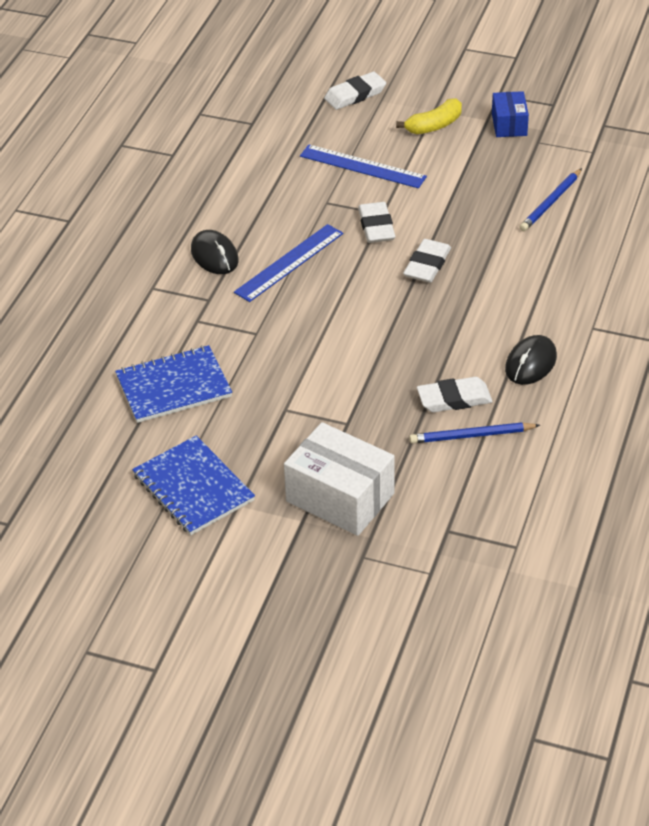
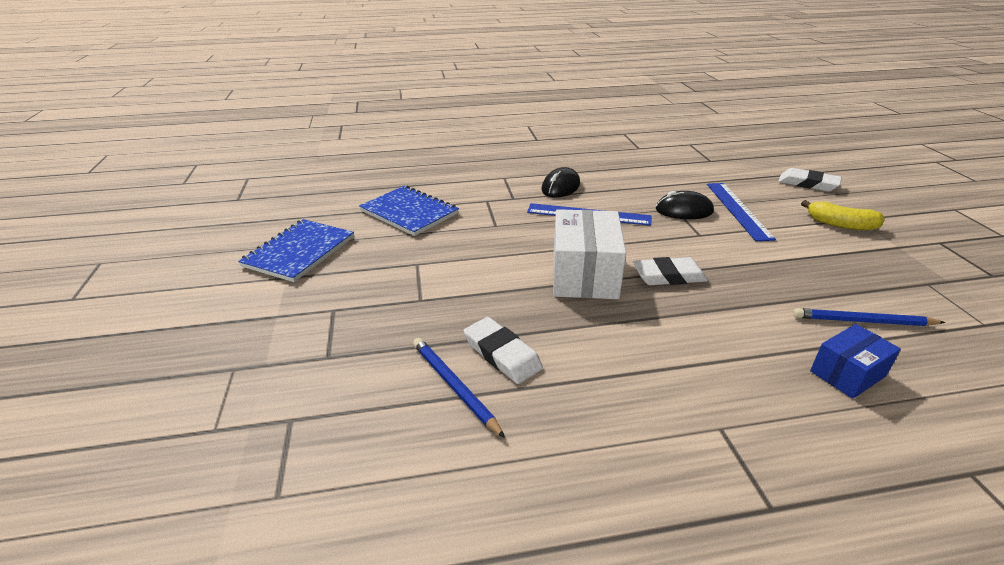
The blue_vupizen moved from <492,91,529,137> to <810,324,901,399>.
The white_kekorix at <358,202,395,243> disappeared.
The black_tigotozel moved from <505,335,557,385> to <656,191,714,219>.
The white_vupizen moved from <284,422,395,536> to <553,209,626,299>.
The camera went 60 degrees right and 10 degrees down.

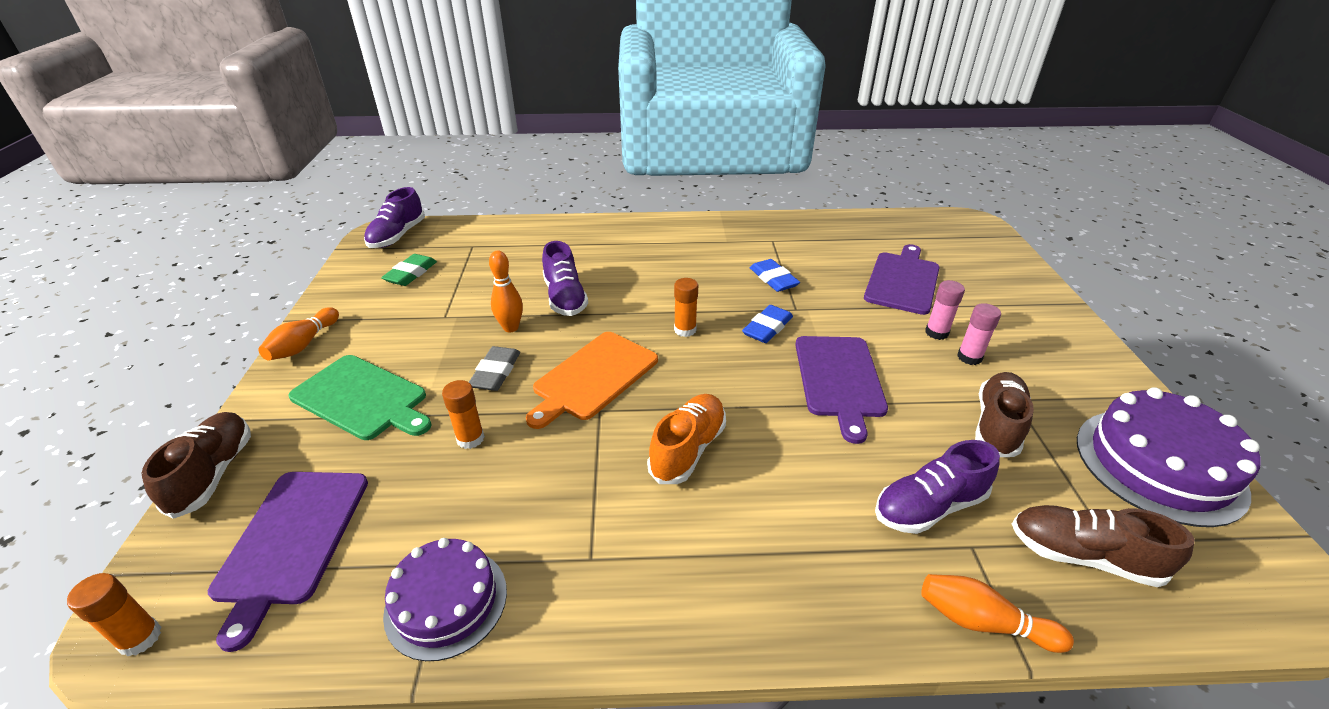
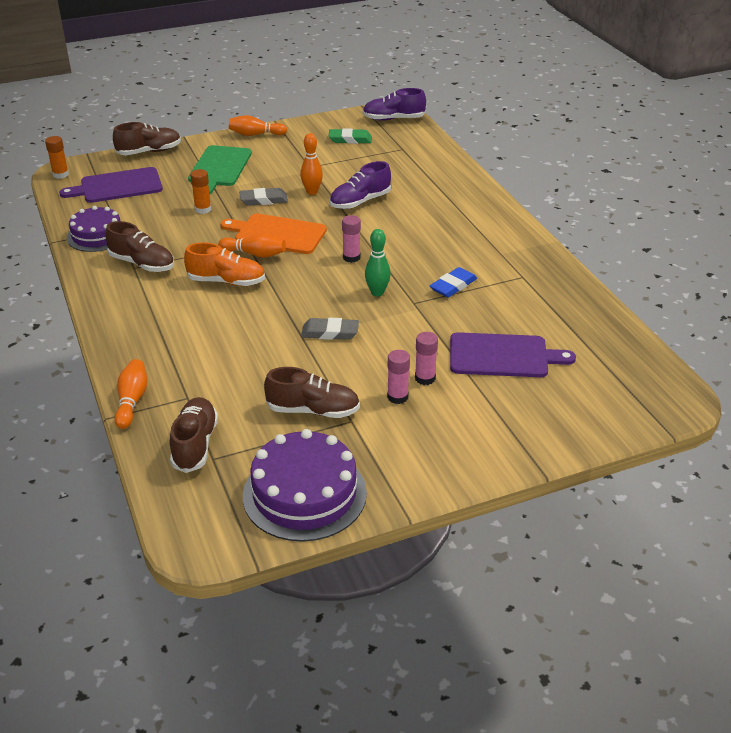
The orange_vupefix at <674,278,698,337> became the pink_vupefix at <342,215,361,263>.
The blue_kekorix at <742,305,793,343> was replaced by the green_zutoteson at <365,229,391,296>.
The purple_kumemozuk at <795,336,888,444> was replaced by the grey_kekorix at <301,318,359,340>.
The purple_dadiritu at <875,440,1000,534> disappeared.
The brown_dadiritu at <106,221,174,272> appeared.
The orange_zutoteson at <218,233,286,258> appeared.
The camera went 70 degrees right and 0 degrees up.

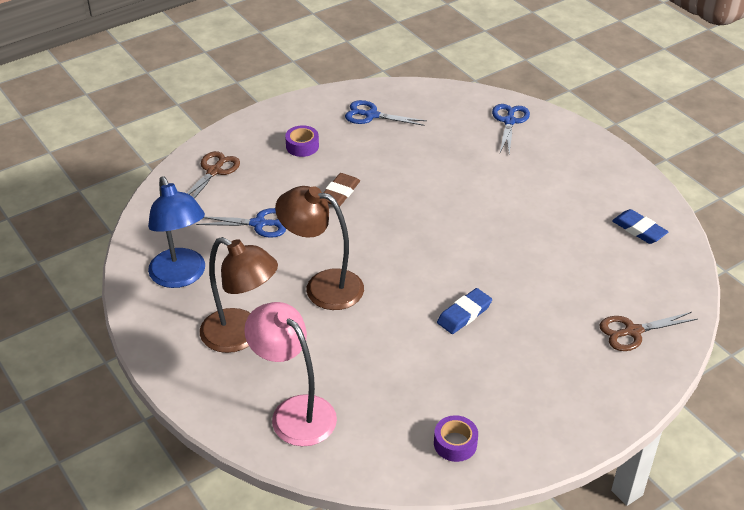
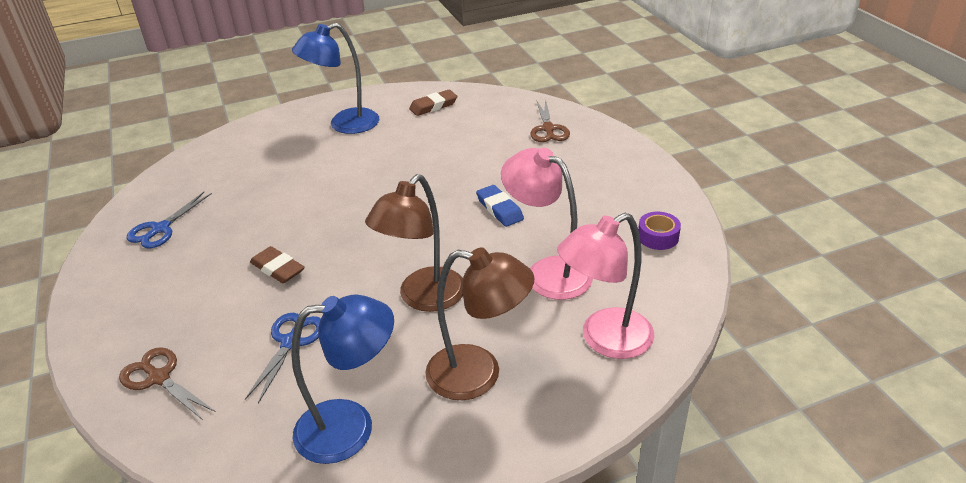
The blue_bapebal at <492,104,530,154> disappeared.
The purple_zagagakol at <285,125,319,157> disappeared.
The blue_kekorix at <612,209,669,244> became the brown_kekorix at <409,90,458,116>.
The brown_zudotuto at <200,237,278,353> turned 60 degrees clockwise.
The blue_zudotuto at <292,23,379,134> appeared.
The pink_zudotuto at <501,148,593,300> appeared.
The camera went 75 degrees left and 5 degrees down.

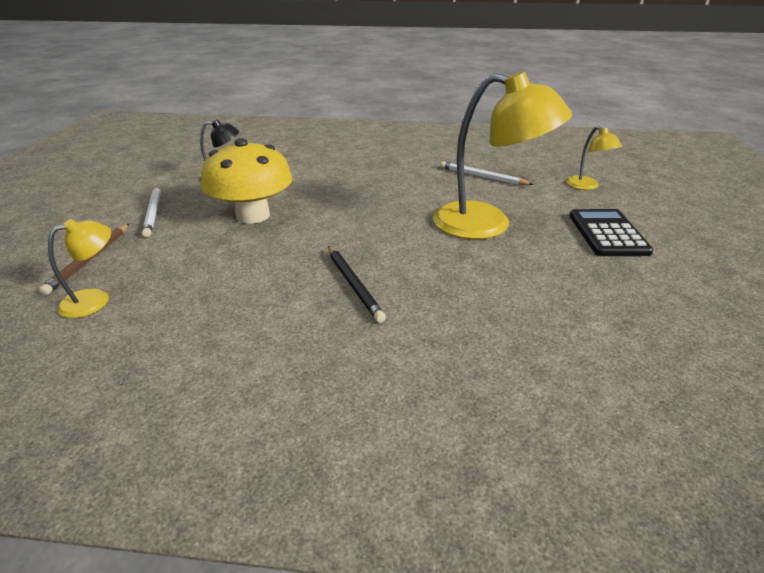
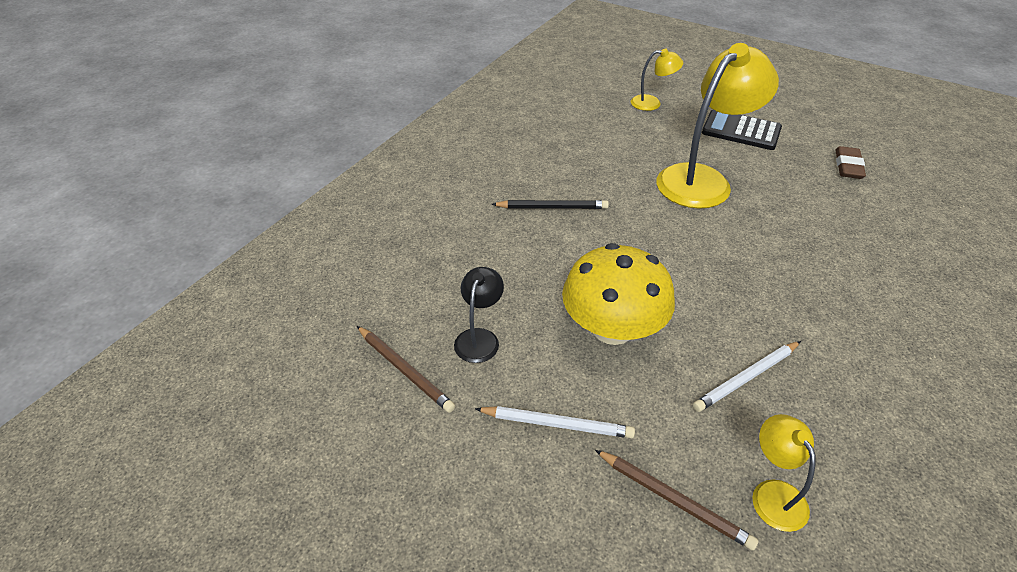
The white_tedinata moved from <440,161,534,185> to <693,341,801,412>.
The black_tedinata moved from <328,246,386,323> to <491,200,609,209>.
The brown_kekorix at <835,146,866,179> appeared.
The brown_tedinata at <357,326,455,413> appeared.
The camera went 65 degrees left and 10 degrees up.

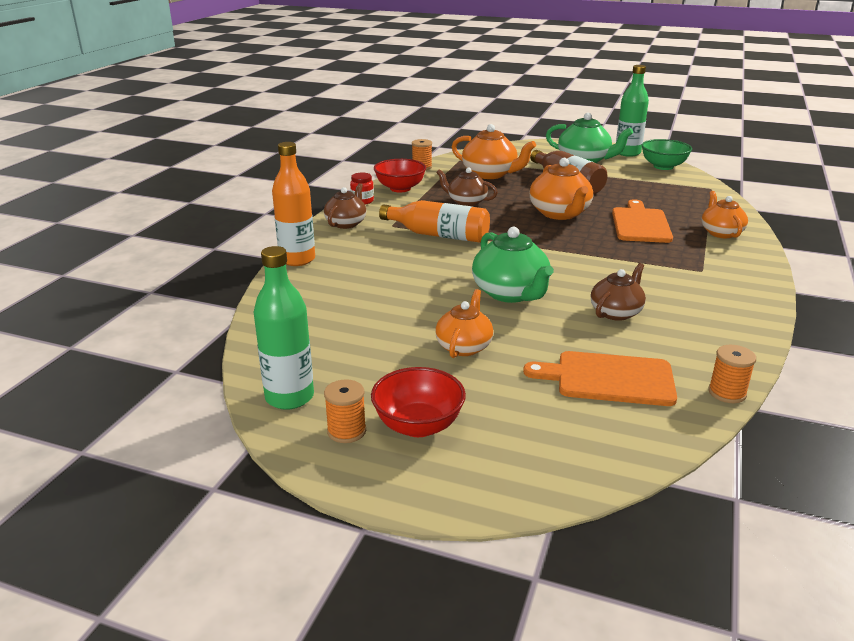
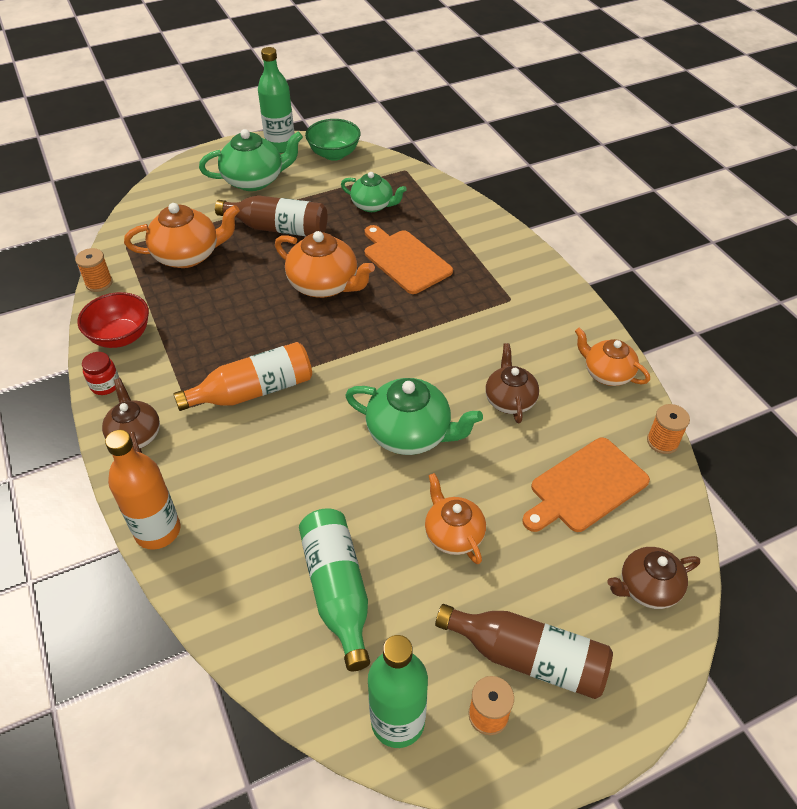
The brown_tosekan moved from <436,167,498,206> to <607,547,700,609>.
The orange_tosekan moved from <702,191,748,238> to <575,327,650,386>.
The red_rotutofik at <371,367,466,437> was replaced by the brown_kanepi at <435,604,613,699>.
The green_tosekan at <341,172,407,212> appeared.
The green_kanepi at <299,508,370,671> appeared.
The camera went 45 degrees left and 20 degrees up.

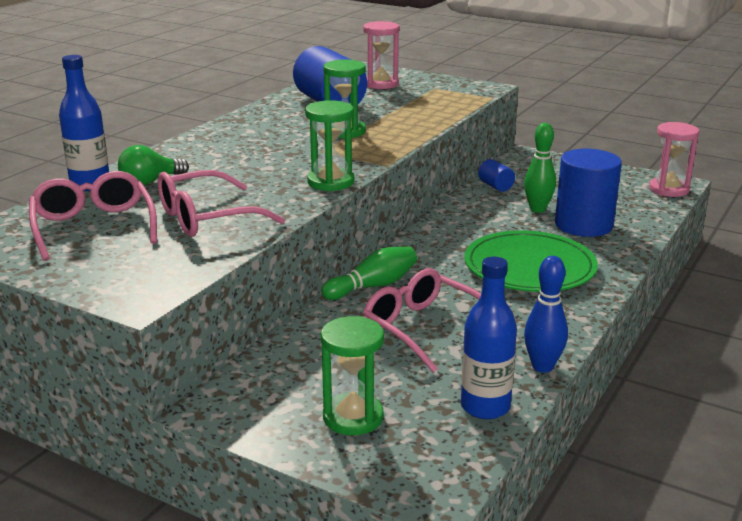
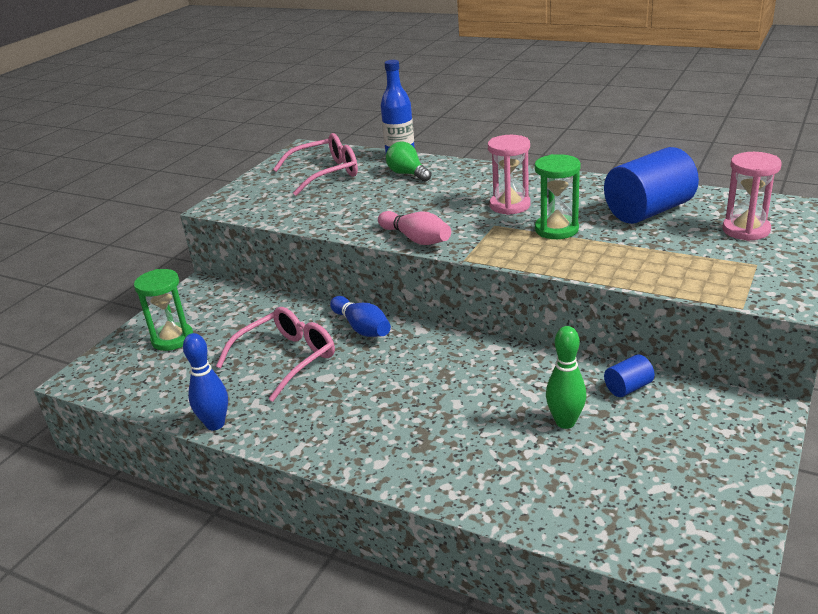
The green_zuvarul at <305,100,354,191> was replaced by the pink_zutoteson at <378,211,451,245>.
The pink_zuvarul moved from <649,122,699,197> to <488,135,531,215>.
The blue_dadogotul at <555,149,622,237> disappeared.
The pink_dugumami at <158,170,285,237> disappeared.
The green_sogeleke at <464,230,598,292> disappeared.
The green_zutoteson at <321,247,417,300> became the blue_zutoteson at <330,296,391,337>.
The blue_kanepi at <461,257,517,419> disappeared.
The camera went 90 degrees right and 5 degrees up.

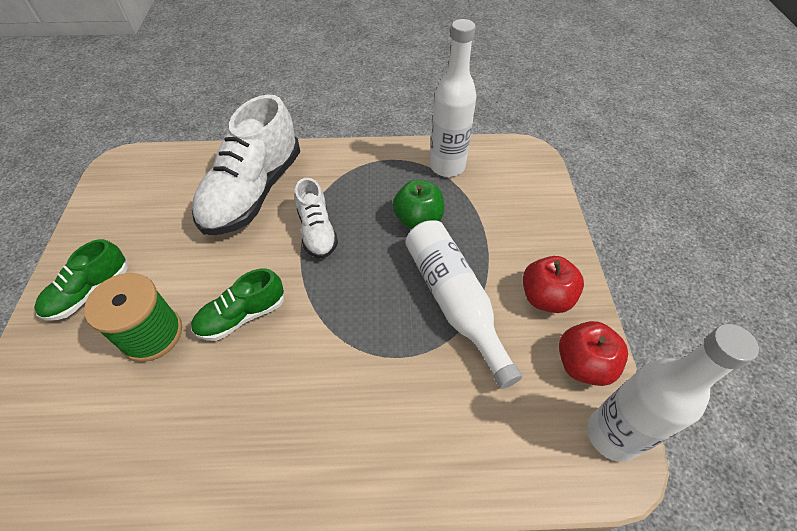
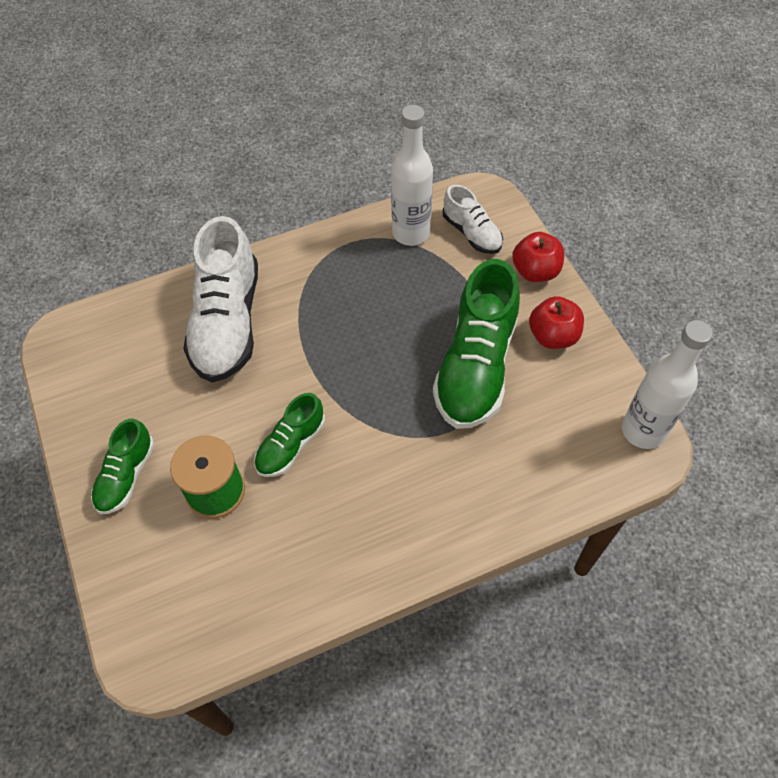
The white_dadiritu moved from <295,178,338,259> to <443,185,503,254>.
The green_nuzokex at <392,180,444,230> disappeared.
The white_kanepi at <405,220,522,389> was replaced by the green_dadiritu at <433,259,520,429>.
The red_nuzokex moved from <559,321,628,386> to <512,232,564,282>.
The camera went 20 degrees left and 5 degrees up.

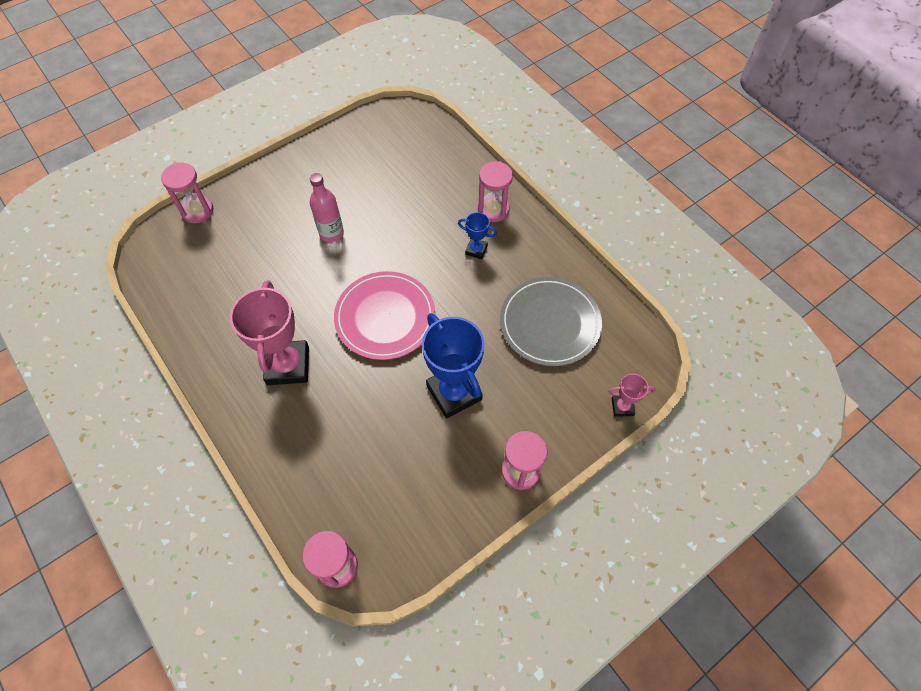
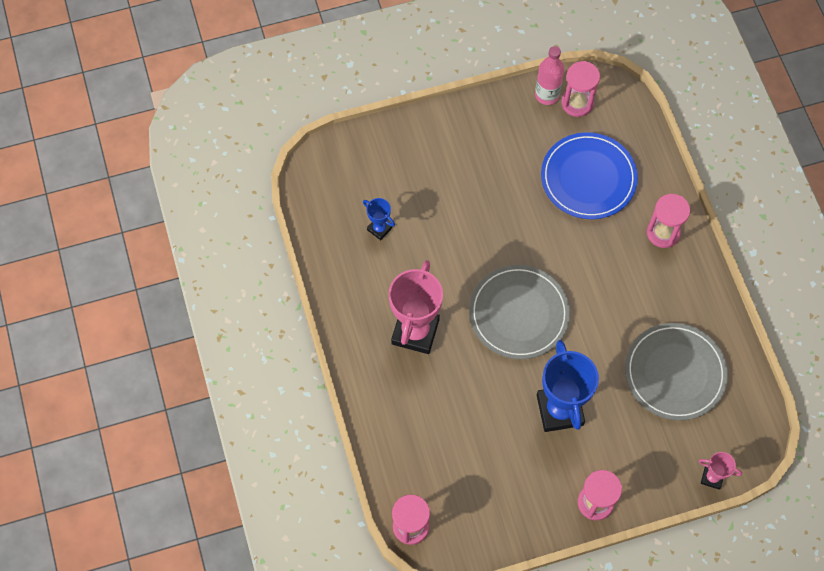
The pink_zuvarul moved from <161,162,213,224> to <561,61,600,117>.
The pink_kanepi moved from <310,173,344,243> to <535,46,564,105>.
The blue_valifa moved from <458,212,497,259> to <363,198,395,240>.
The pink_sogeleke at <334,271,435,360> became the grey_sogeleke at <469,265,570,359>.
The blue_sogeleke at <541,132,638,219> appeared.
The camera went 20 degrees right and 5 degrees up.

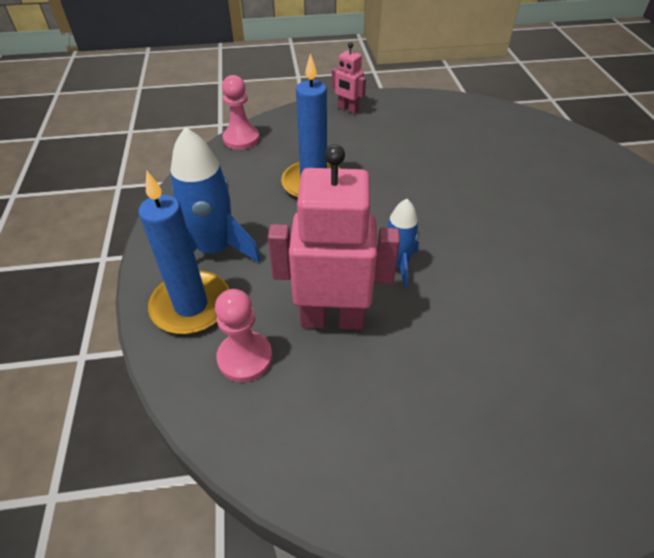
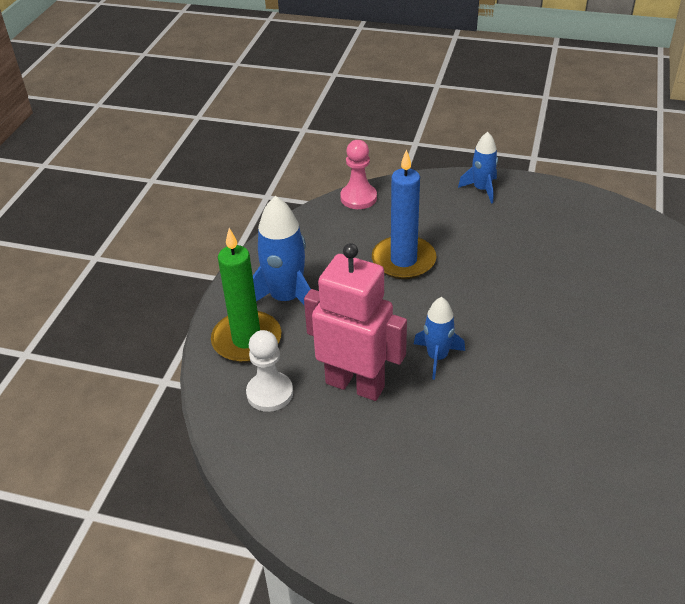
The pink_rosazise at <332,42,366,114> was replaced by the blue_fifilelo at <458,132,498,204>.
The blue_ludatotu at <139,171,229,334> became the green_ludatotu at <211,228,281,363>.
The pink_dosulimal at <215,289,272,382> became the white_dosulimal at <246,330,293,412>.
The camera went 25 degrees right and 5 degrees down.

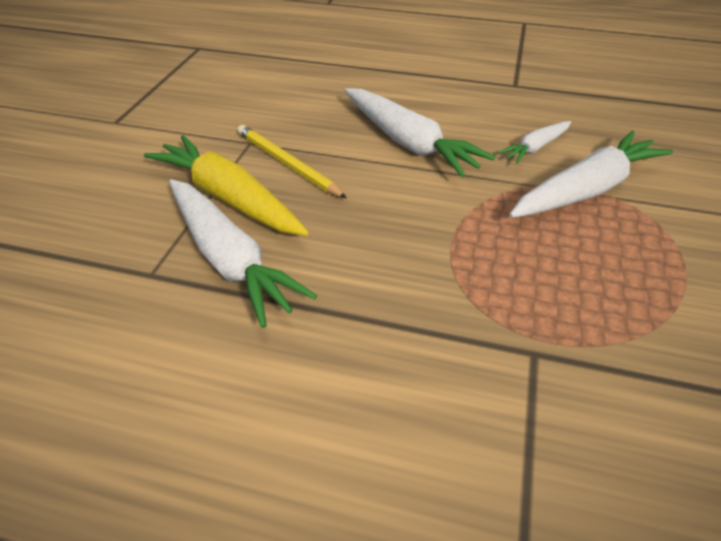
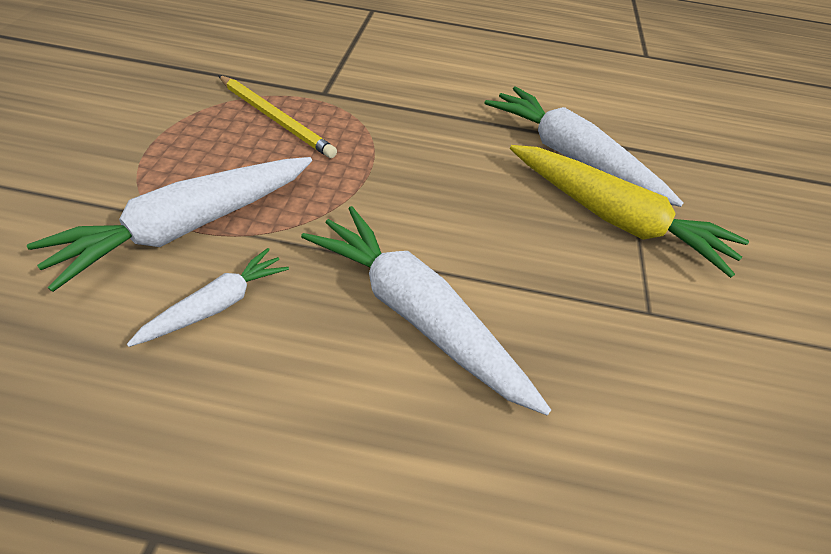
The yellow_tedinata moved from <237,125,347,198> to <218,75,337,158>.
The camera went 170 degrees right and 5 degrees up.

